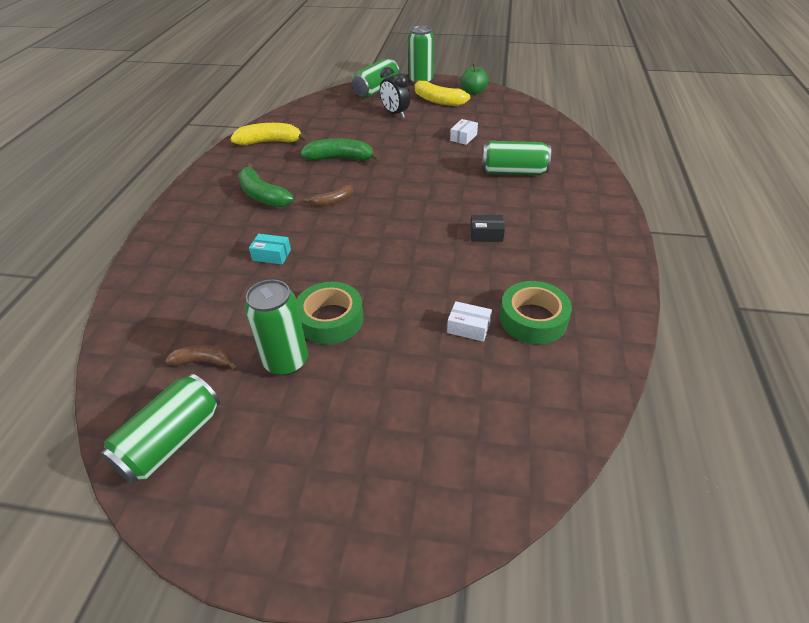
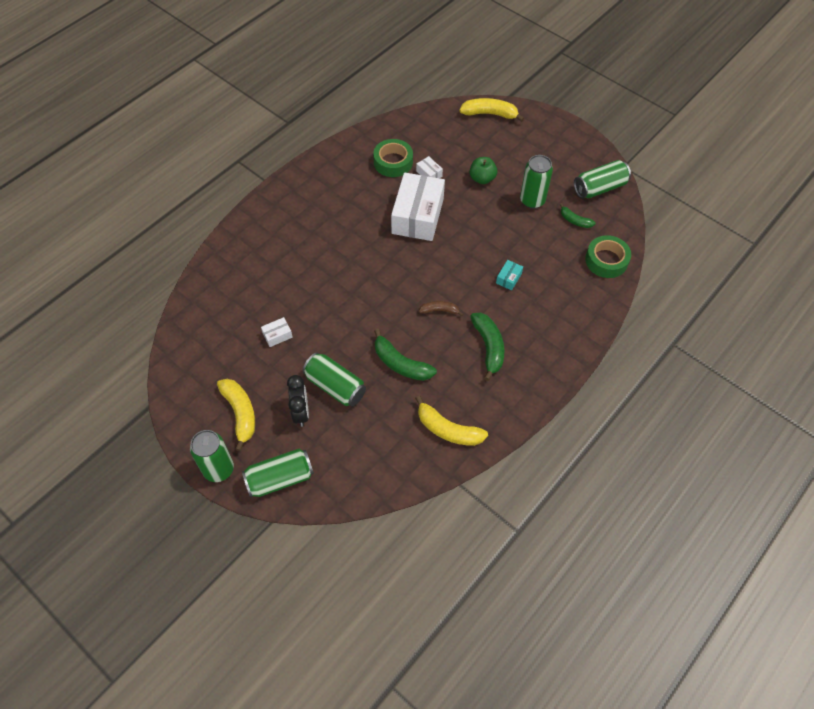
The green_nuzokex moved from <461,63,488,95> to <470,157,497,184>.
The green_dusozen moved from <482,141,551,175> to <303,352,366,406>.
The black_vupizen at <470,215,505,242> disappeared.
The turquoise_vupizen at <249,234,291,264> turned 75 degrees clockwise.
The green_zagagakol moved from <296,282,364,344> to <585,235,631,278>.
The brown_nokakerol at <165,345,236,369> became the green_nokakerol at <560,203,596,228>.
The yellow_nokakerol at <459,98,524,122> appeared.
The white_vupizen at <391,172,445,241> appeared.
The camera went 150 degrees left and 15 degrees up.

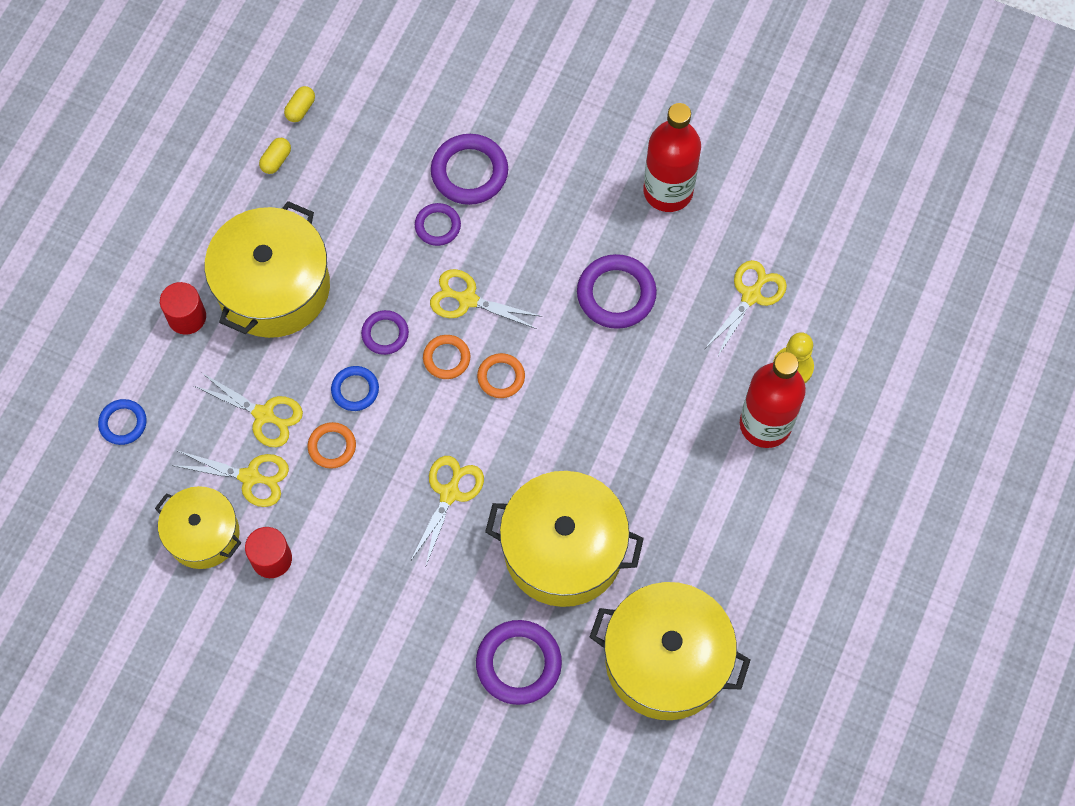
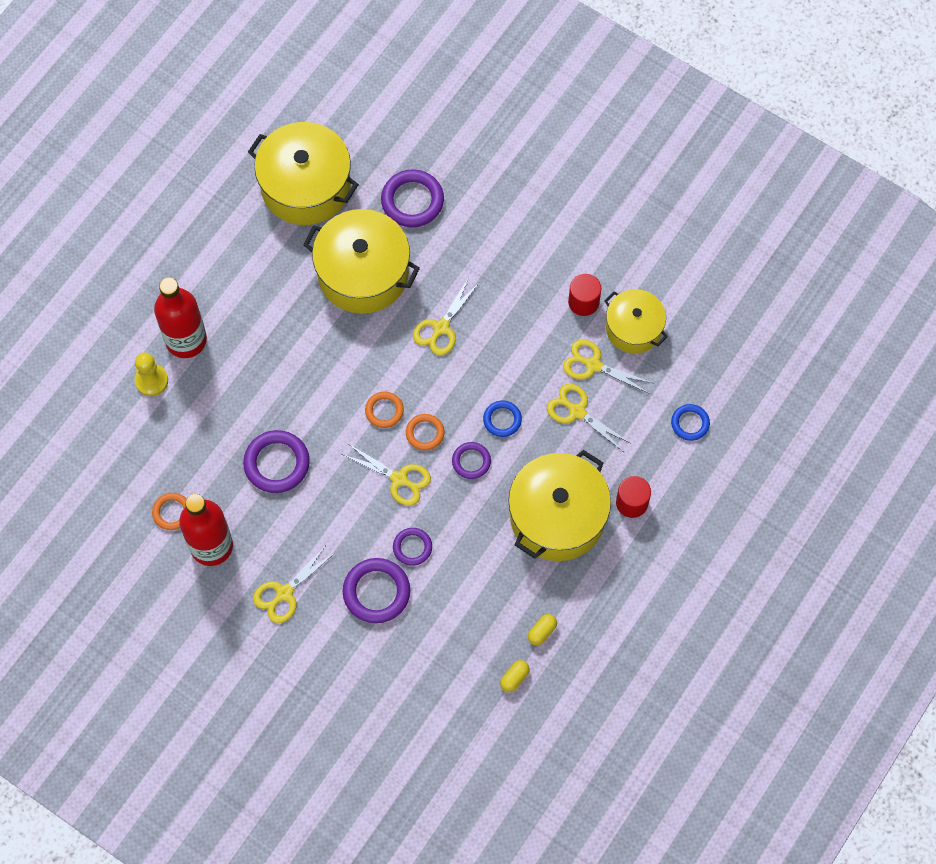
The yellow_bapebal moved from <705,260,787,358> to <253,544,336,623>.
The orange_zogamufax moved from <308,422,356,469> to <152,493,187,530>.
The camera went 170 degrees left and 0 degrees up.

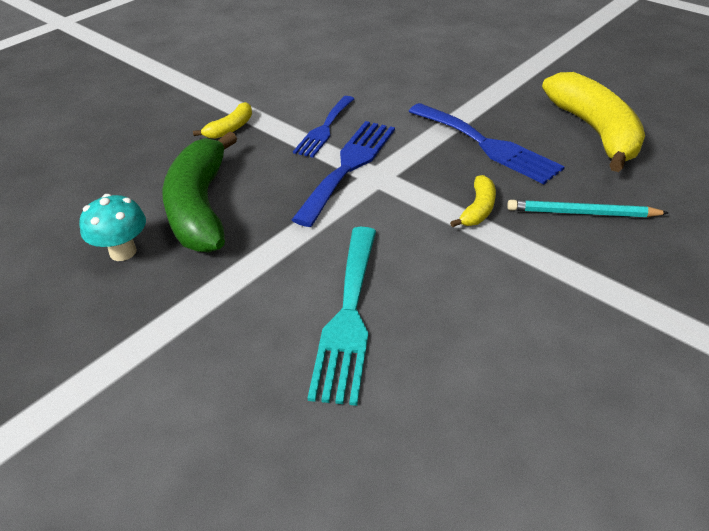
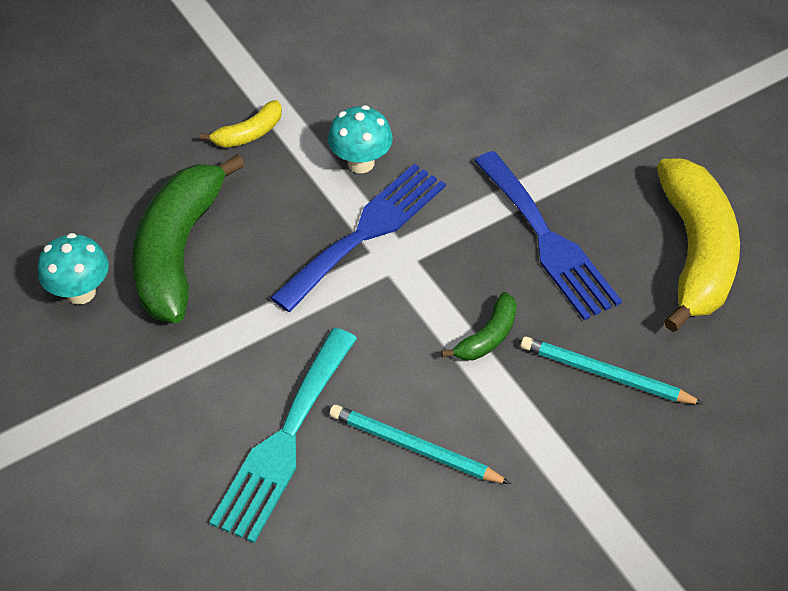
The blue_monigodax at <293,96,354,158> was replaced by the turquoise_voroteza at <328,105,393,173>.
The yellow_nokakerol at <450,175,496,227> became the green_nokakerol at <441,292,517,360>.
The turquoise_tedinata at <329,405,511,484> appeared.
The camera went 15 degrees right and 10 degrees up.

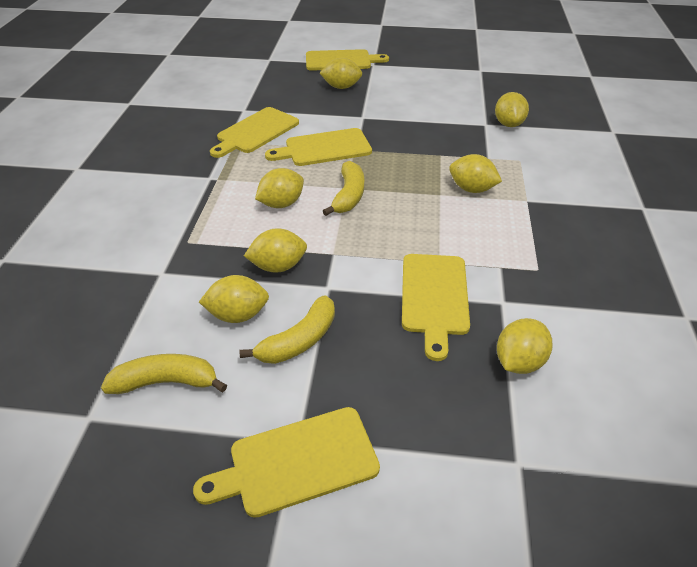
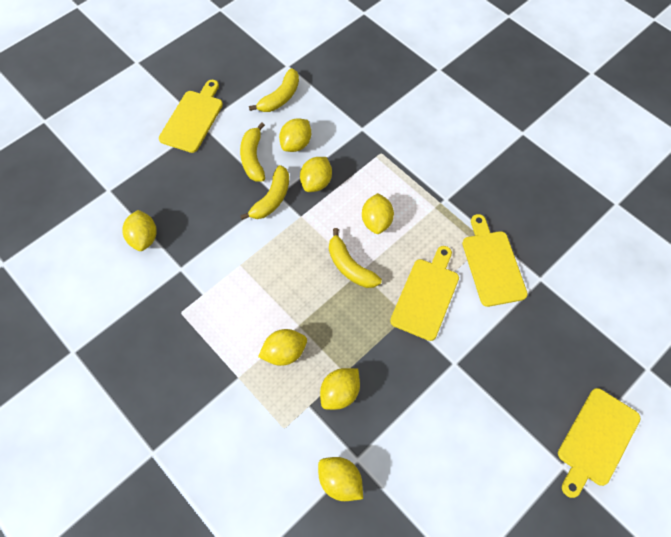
The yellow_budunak moved from <320,58,362,89> to <320,368,360,410>.
The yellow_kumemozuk at <402,254,470,361> disappeared.
The yellow_nokakerol at <240,165,289,220> appeared.
The camera went 130 degrees right and 20 degrees up.

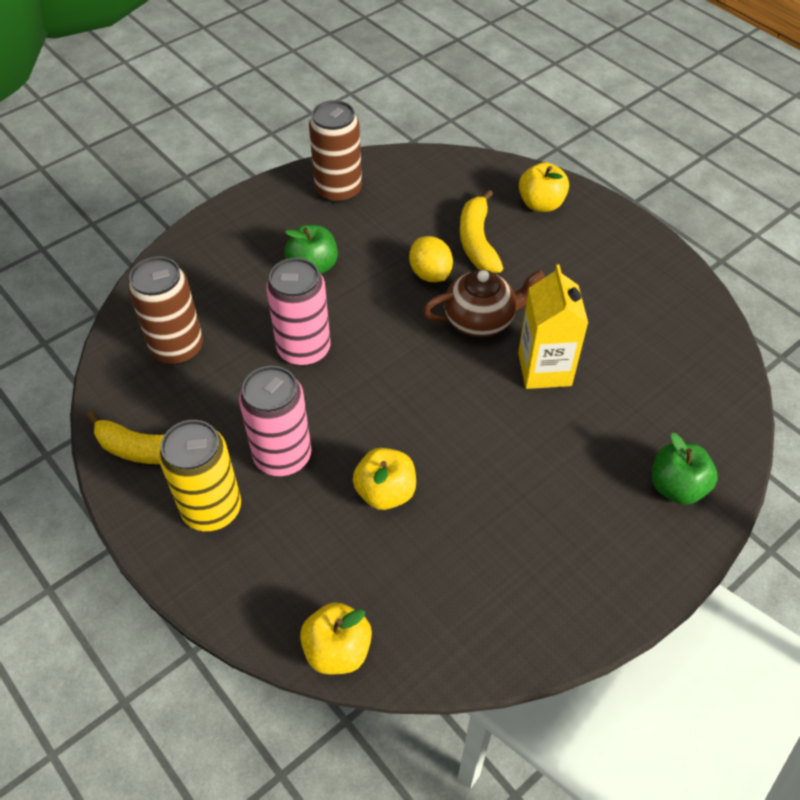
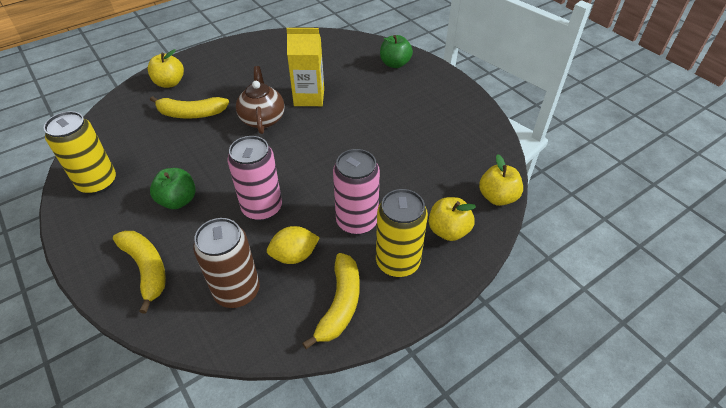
The brown_dusozen at <309,100,362,203> became the yellow_dusozen at <44,111,116,194>.
The yellow_budunak moved from <409,236,453,282> to <267,226,320,264>.
The yellow_nuzokex moved from <353,448,416,510> to <429,197,476,241>.
The yellow_nokakerol at <113,231,166,314> appeared.
The camera went 85 degrees left and 5 degrees down.

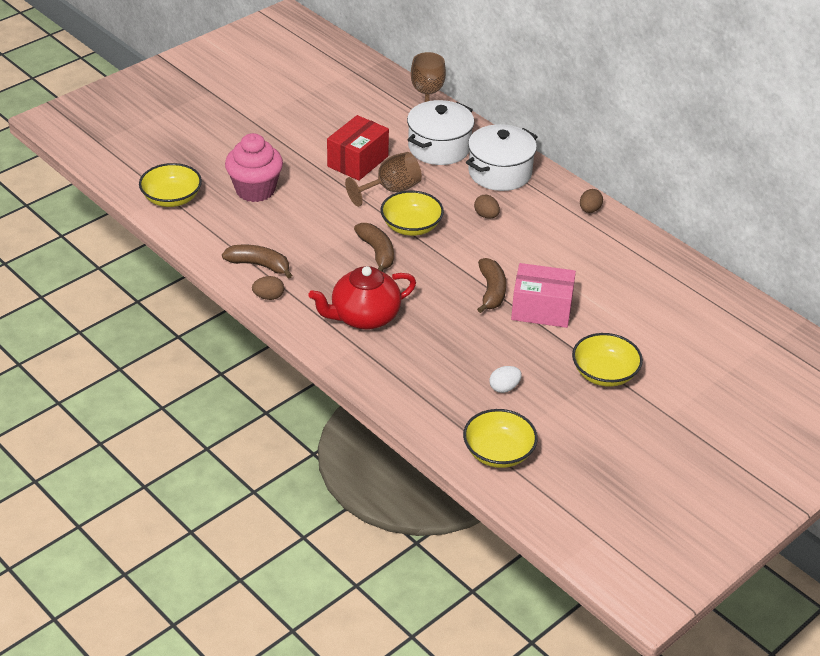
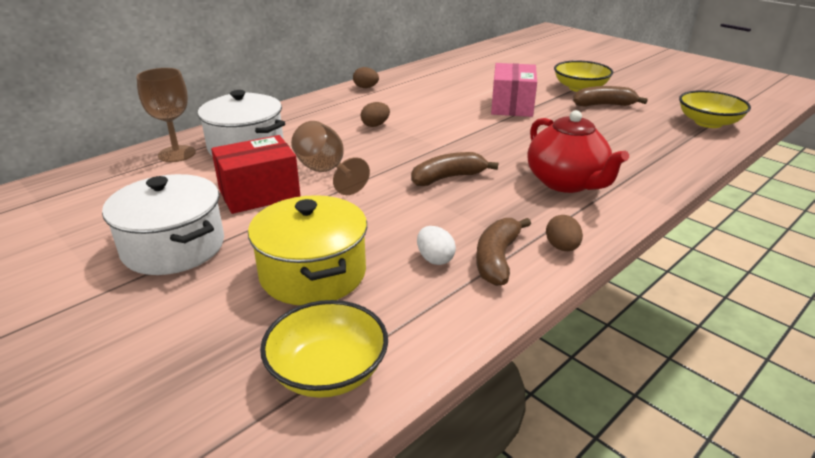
The red_vupizen at <327,115,389,181> turned 60 degrees counterclockwise.
The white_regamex moved from <466,124,538,191> to <102,174,224,275>.
The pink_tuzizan at <225,133,283,202> was replaced by the yellow_regamex at <248,195,367,305>.
The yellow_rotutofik at <380,191,444,236> disappeared.
The brown_nokakerol moved from <477,258,506,313> to <573,86,648,107>.
The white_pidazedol moved from <489,366,522,393> to <417,226,456,265>.
The camera went 90 degrees left and 10 degrees down.

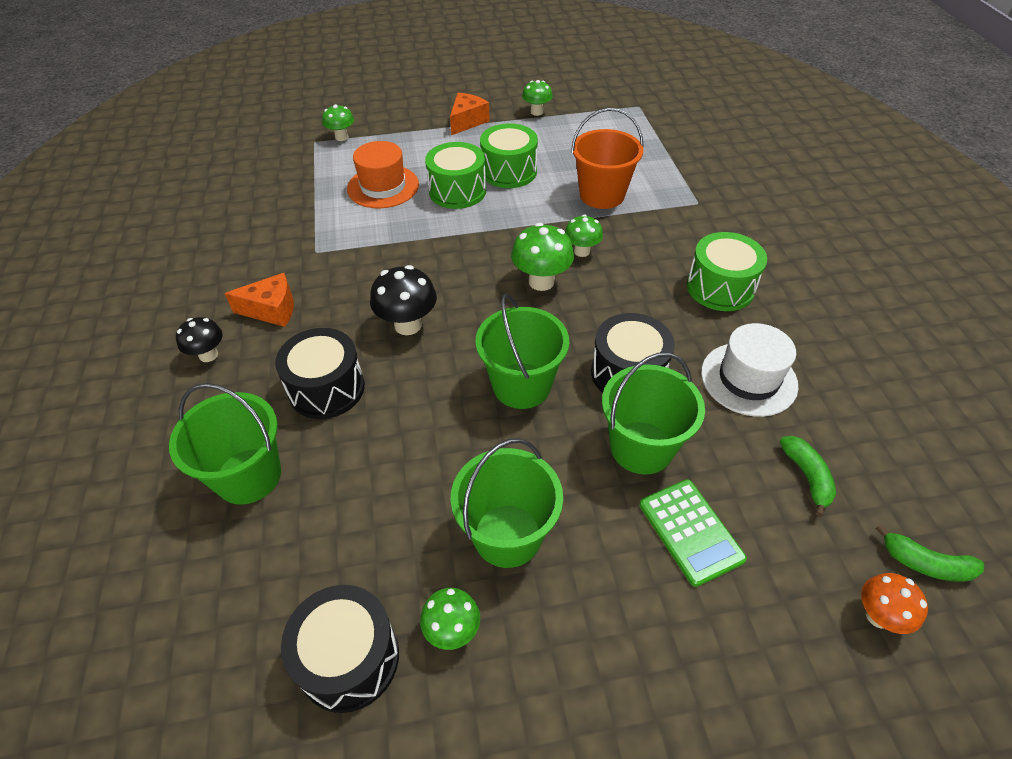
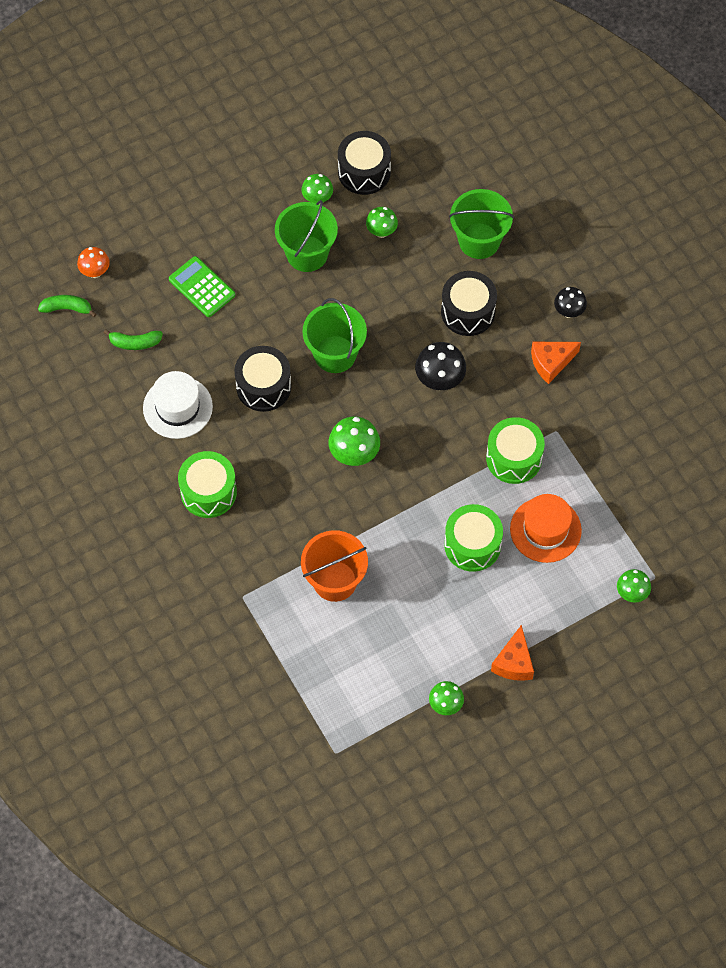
The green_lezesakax moved from <480,123,538,188> to <486,417,545,484>.
The green_voroteza moved from <565,214,603,257> to <366,207,398,238>.
The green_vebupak at <602,352,705,475> disappeared.
The green_nokakerol at <780,436,836,517> turned 60 degrees counterclockwise.
The camera went 160 degrees right and 15 degrees up.

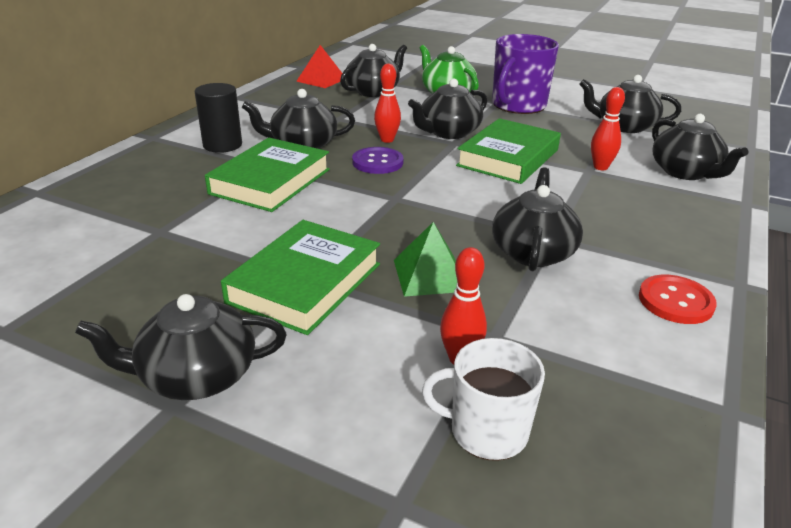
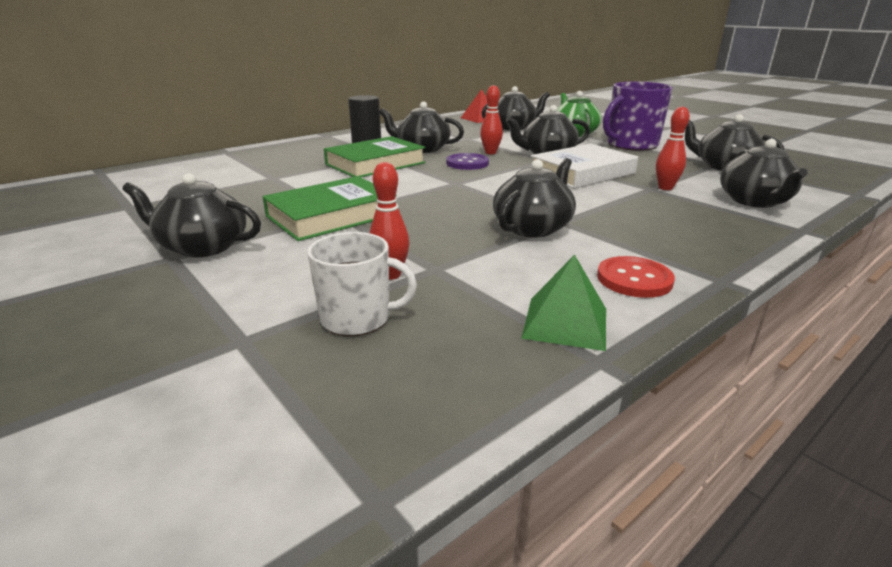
The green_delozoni at <456,118,561,184> became the white_delozoni at <531,144,638,189>.
The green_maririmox moved from <394,222,457,297> to <521,255,606,351>.
The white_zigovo at <422,338,545,461> turned 150 degrees clockwise.
The camera went 25 degrees right and 5 degrees down.

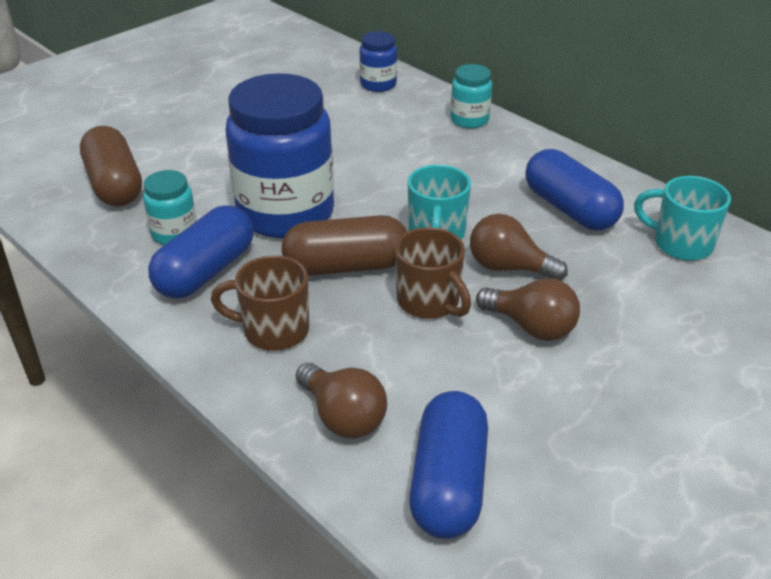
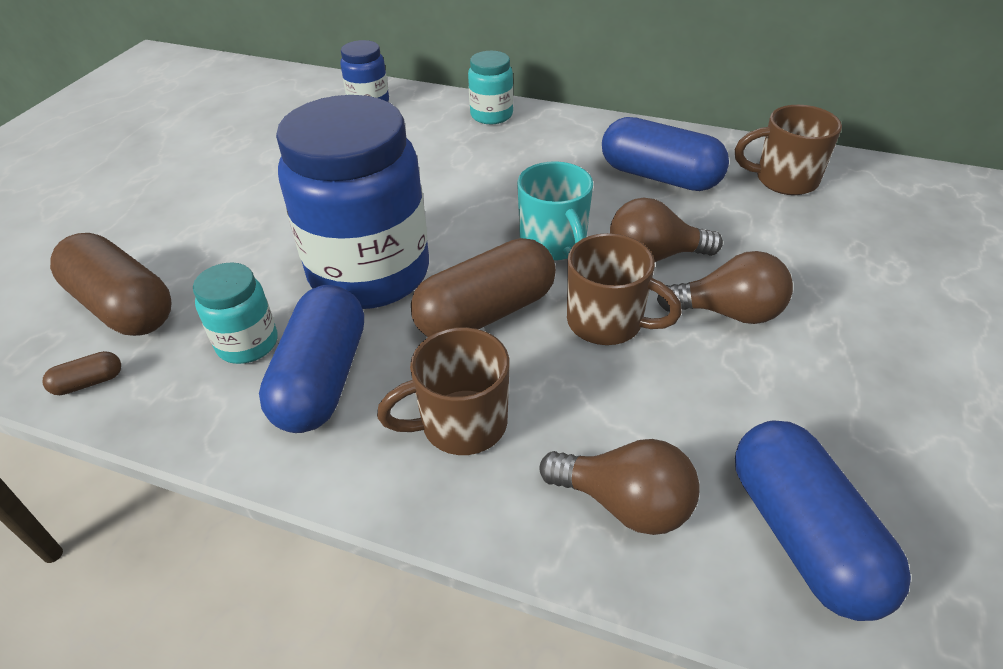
The turquoise_zigovo at <634,176,731,261> became the brown_zigovo at <735,105,842,195>.
The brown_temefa at <42,351,121,395> appeared.
The camera went 25 degrees left and 5 degrees up.

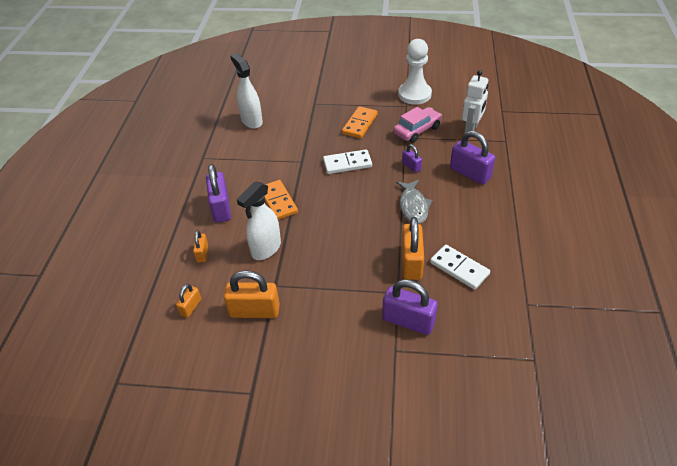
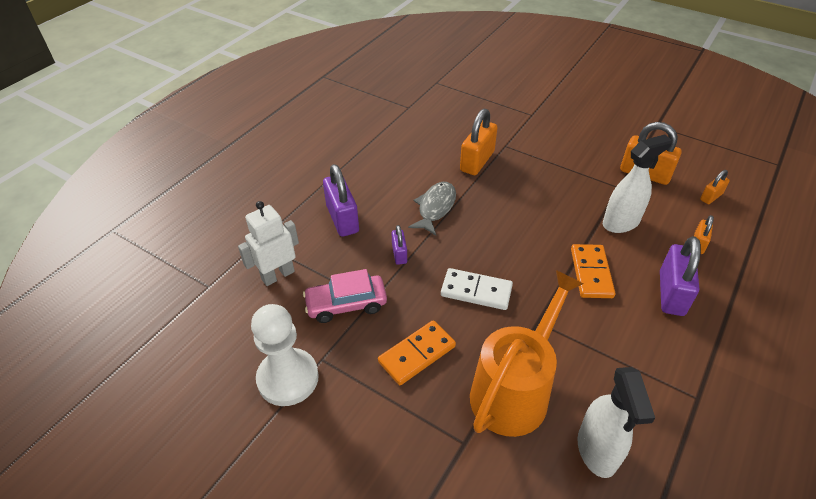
The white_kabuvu at <430,245,490,290> disappeared.
The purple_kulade at <382,279,438,335> disappeared.
The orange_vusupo at <470,270,584,437> appeared.
The camera went 155 degrees left and 0 degrees up.

